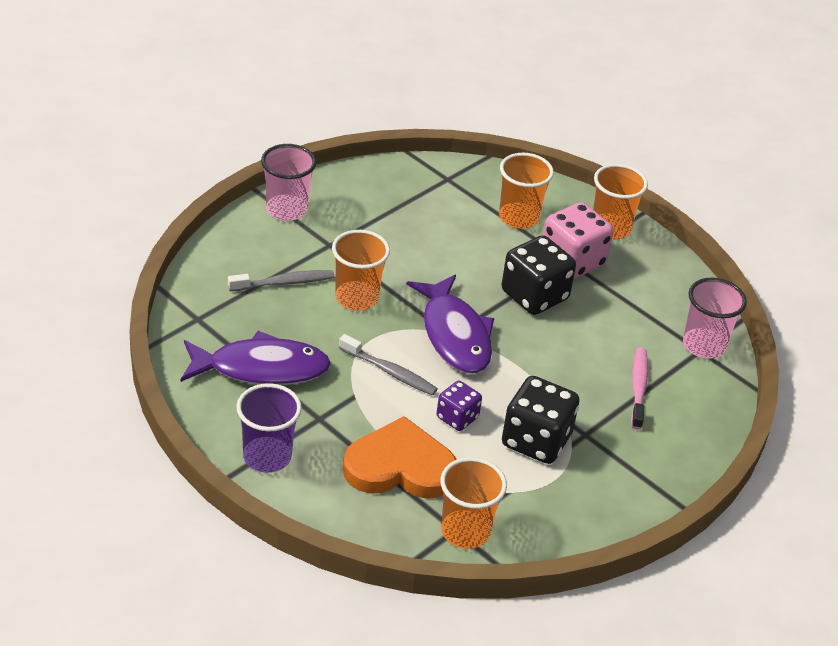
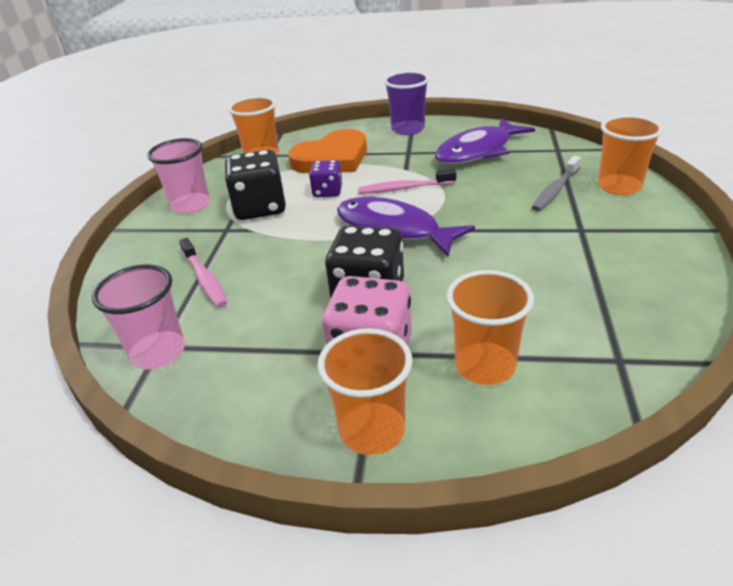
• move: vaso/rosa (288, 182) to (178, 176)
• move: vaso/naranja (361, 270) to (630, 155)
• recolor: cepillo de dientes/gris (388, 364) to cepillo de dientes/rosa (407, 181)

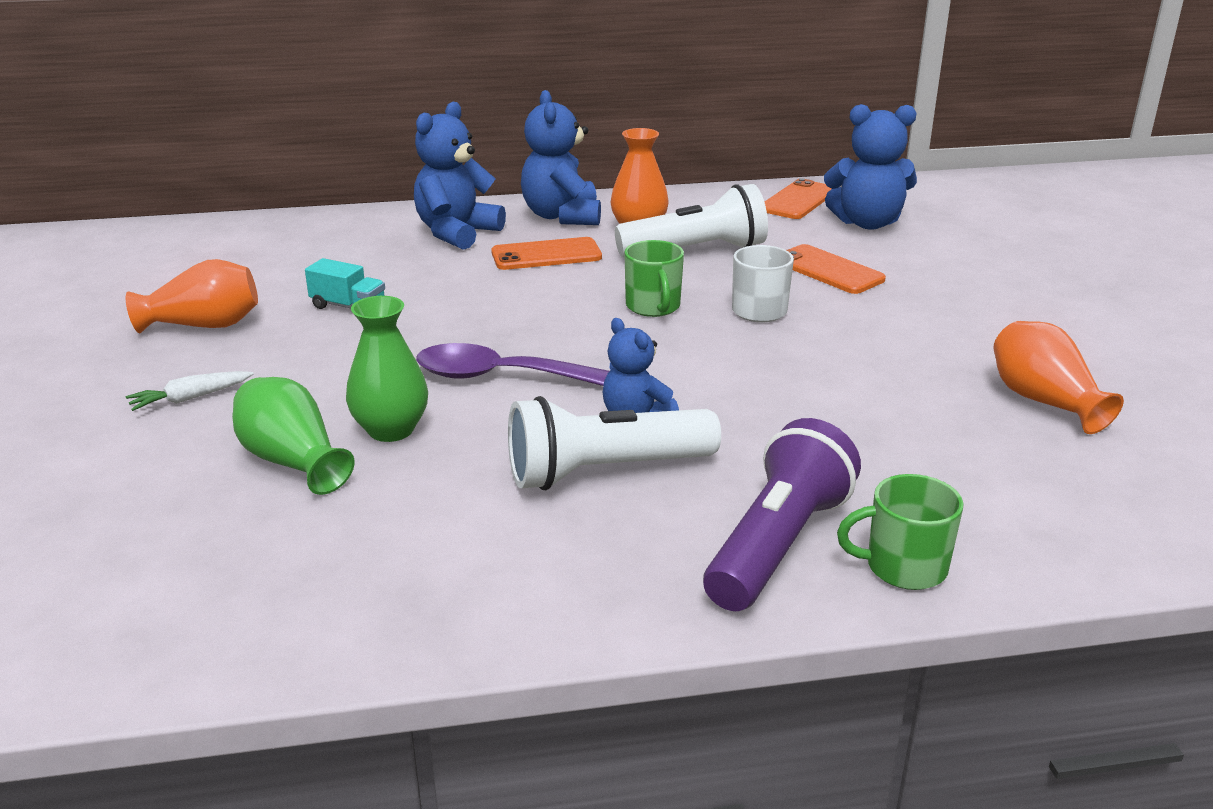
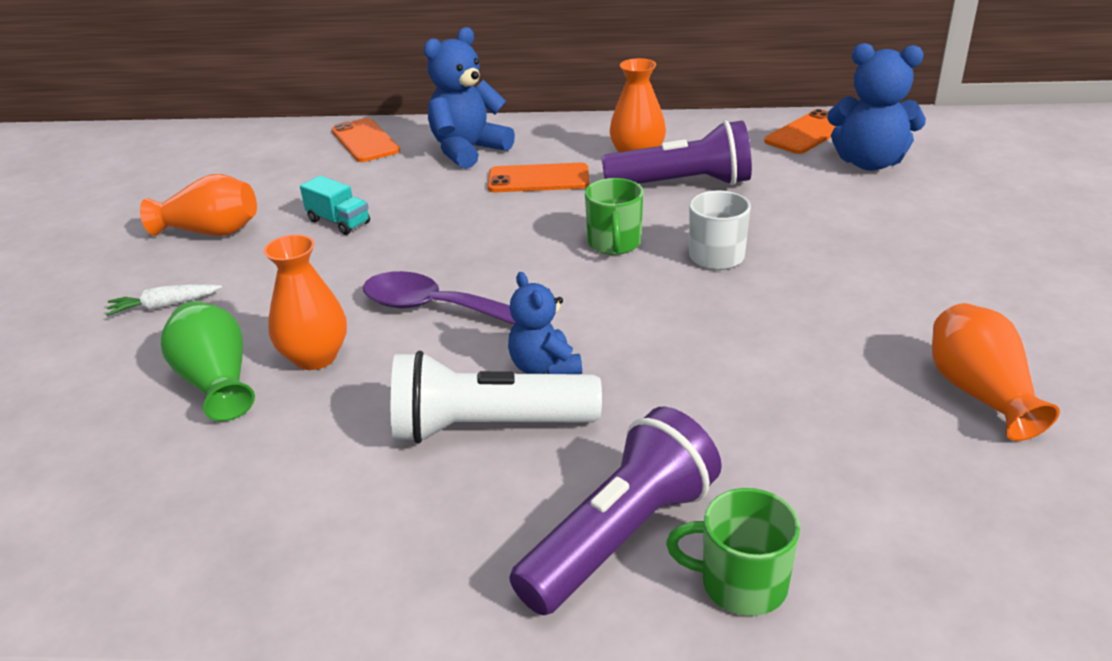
• delete: osito/azul (561, 157)
• move: móvil/naranja (836, 269) to (366, 140)
• recolor: florero/verde (387, 369) to florero/naranja (305, 302)
• recolor: lámpara de mano/blanco (691, 221) to lámpara de mano/morado (677, 152)

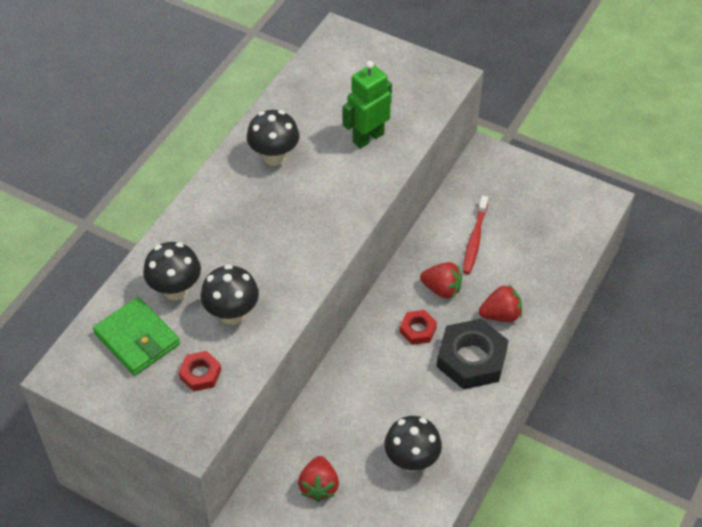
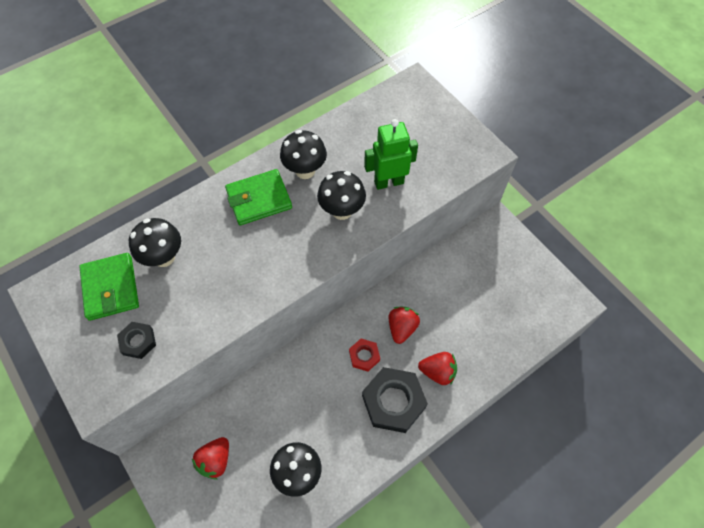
• delete: cepillo de dientes/rojo (475, 235)
• insert: cartera/verde (258, 197)
• move: seta/negro (230, 294) to (341, 195)
• recolor: tuerca/rojo (200, 371) to tuerca/negro (136, 340)
• rotate: fresa/rojo (441, 280) = (404, 325) 120 degrees counterclockwise

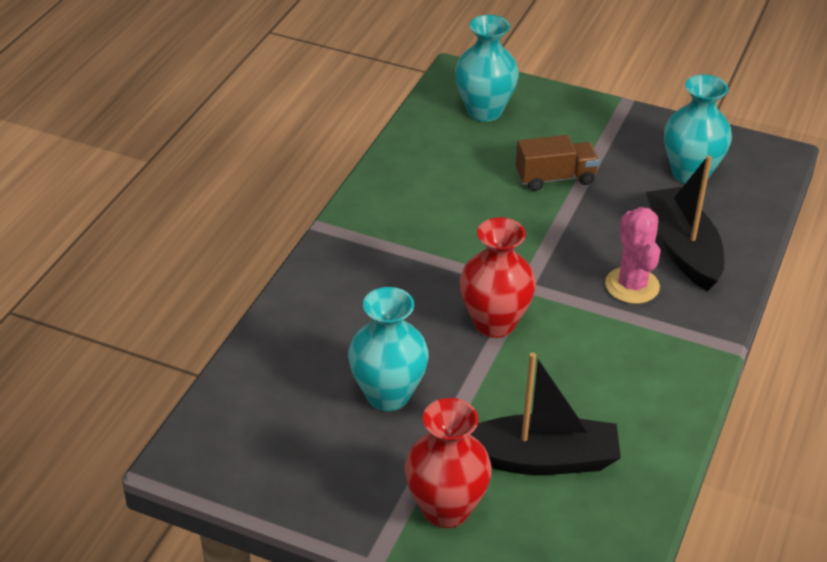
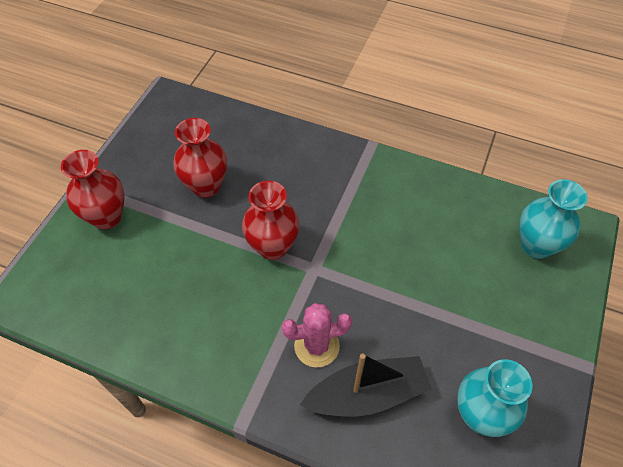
• delete: barco/negro (545, 413)
• delete: camión/marrón (557, 163)
• recolor: florero/turquesa (388, 349) to florero/rojo (200, 158)

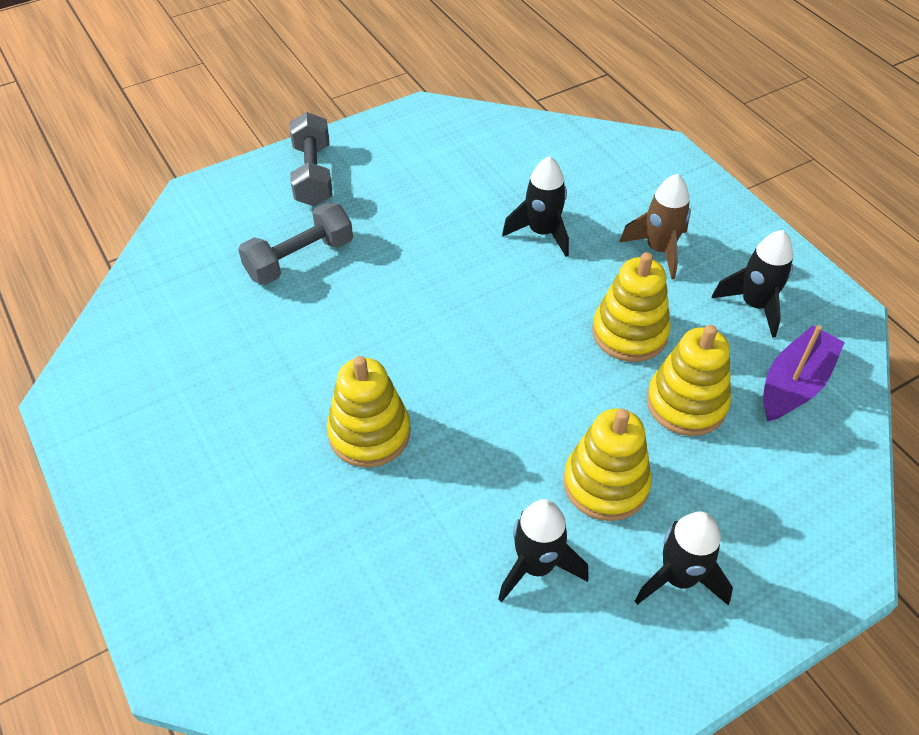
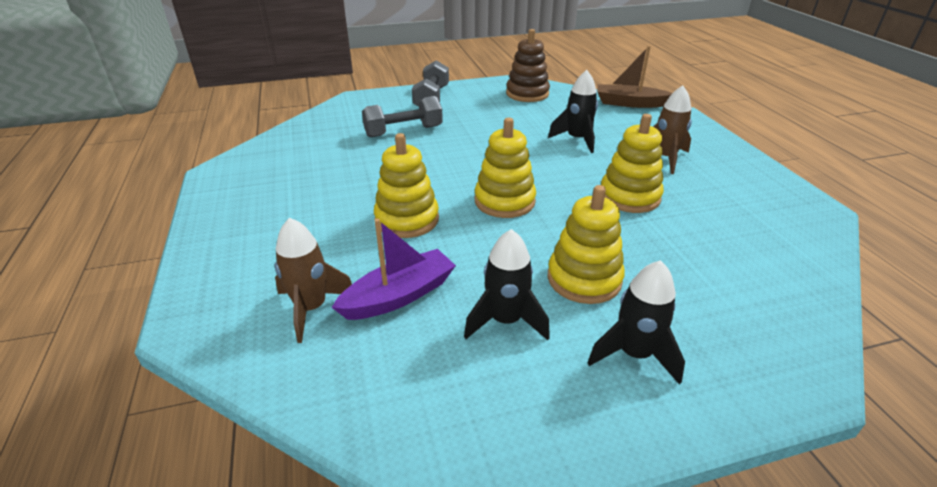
• delete: cohete/negro (752, 284)
• insert: cohete/marrón (313, 280)
• insert: juguete apilable/marrón (528, 65)
• insert: barco/marrón (634, 77)
• move: juguete apilable/amarillo (689, 380) to (505, 168)
• move: barco/morado (804, 373) to (393, 269)

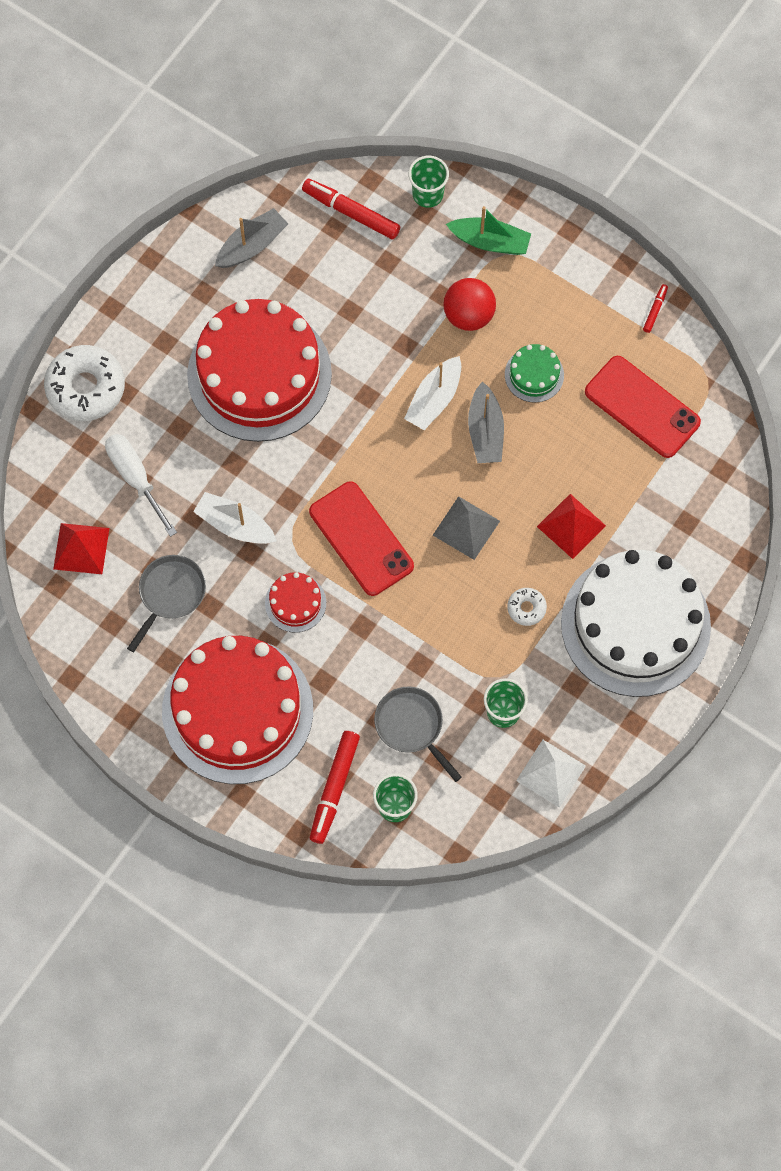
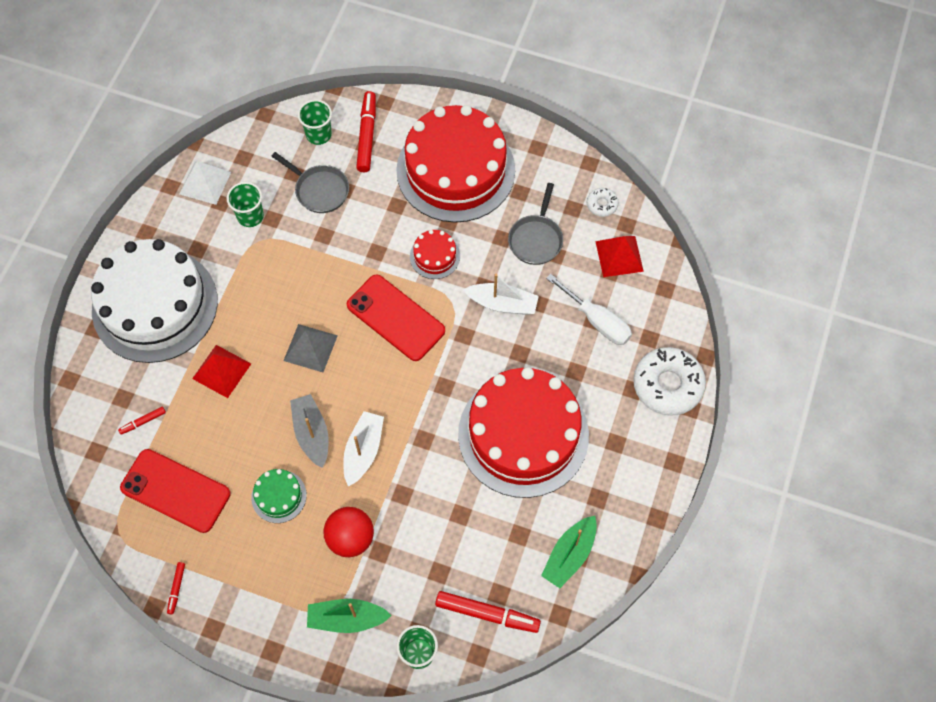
• insert: rotulador/rojo (142, 421)
• move: rosquilla/blanco (527, 607) to (603, 202)
• recolor: barco/gris (251, 238) to barco/verde (569, 552)

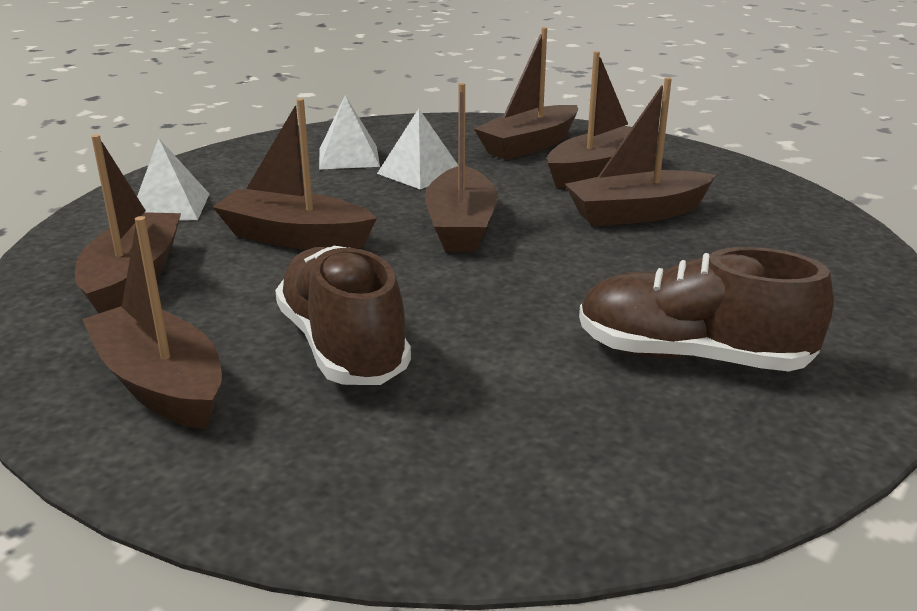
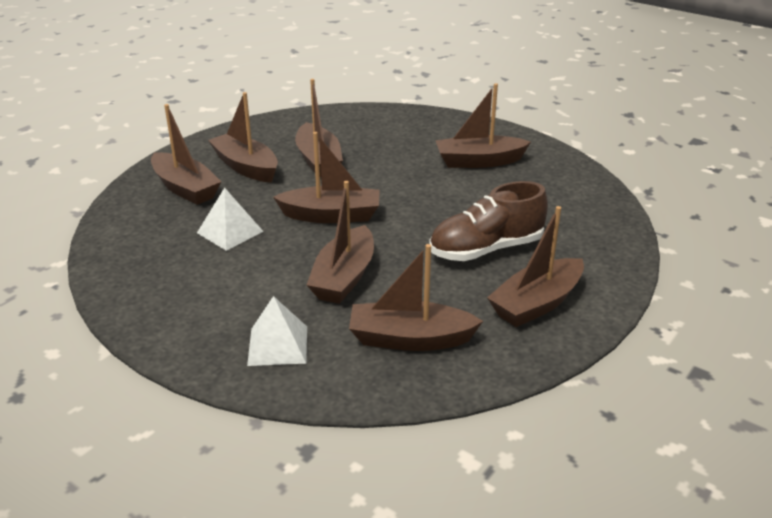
• delete: pirámide/blanco (349, 132)
• replace: zapato/marrón (706, 309) to barco/marrón (483, 125)

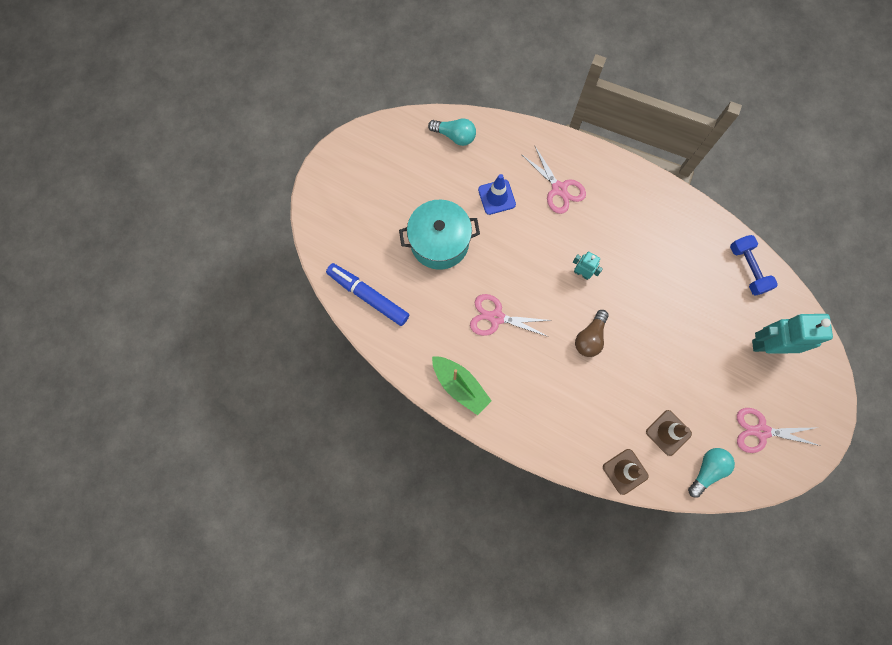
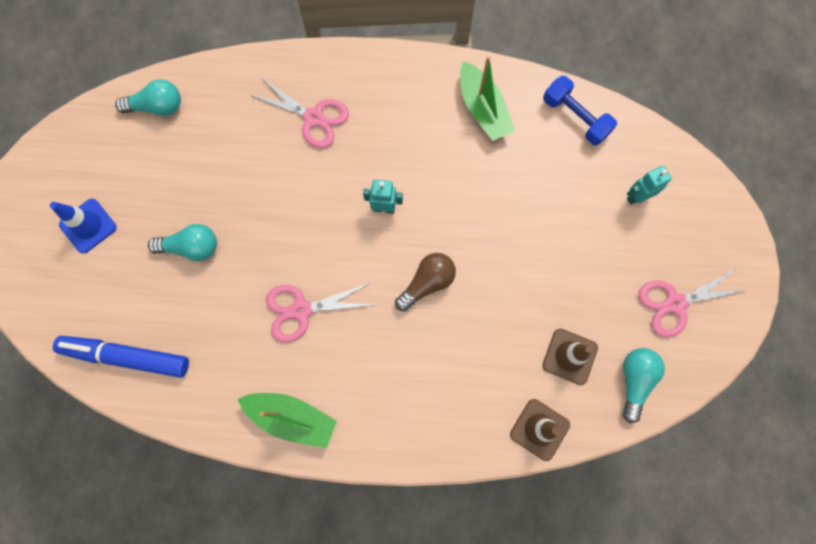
• insert: barco/verde (487, 98)
• move: cono de tráfico/azul (497, 194) to (83, 226)
• replace: olla/turquesa (439, 234) to bombilla/turquesa (182, 242)
• rotate: bombilla/marrón (592, 333) = (425, 282) 135 degrees counterclockwise
• resize: robot/turquesa (792, 334) = (649, 185) x0.52

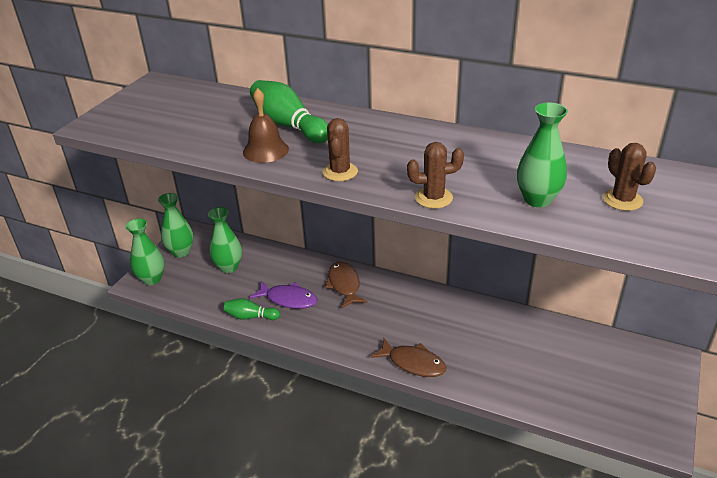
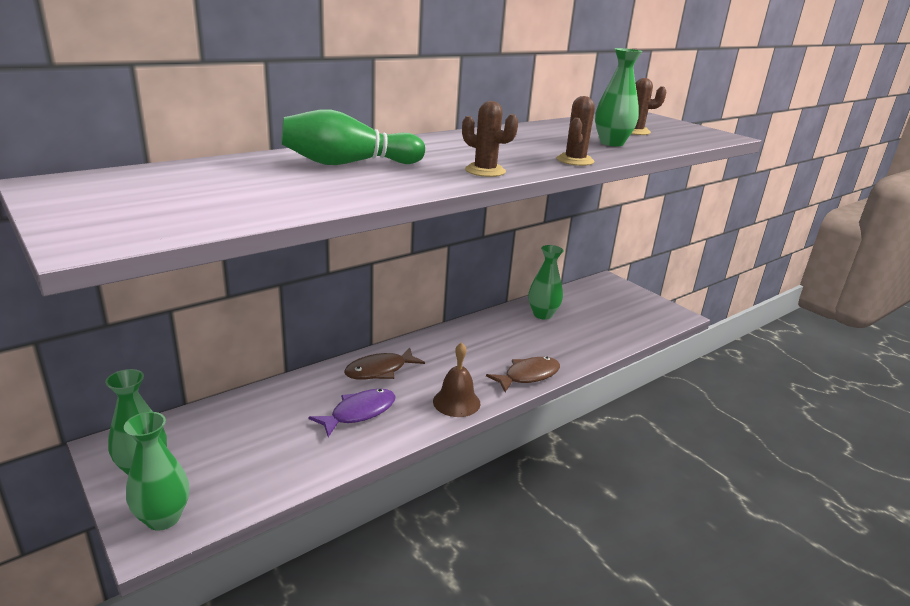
• delete: bolo/verde (252, 309)
• move: florero/verde (225, 240) to (546, 282)
• move: campana/marrón (266, 125) to (456, 379)
• rotate: pez/marrón (346, 285) = (384, 363) 45 degrees counterclockwise

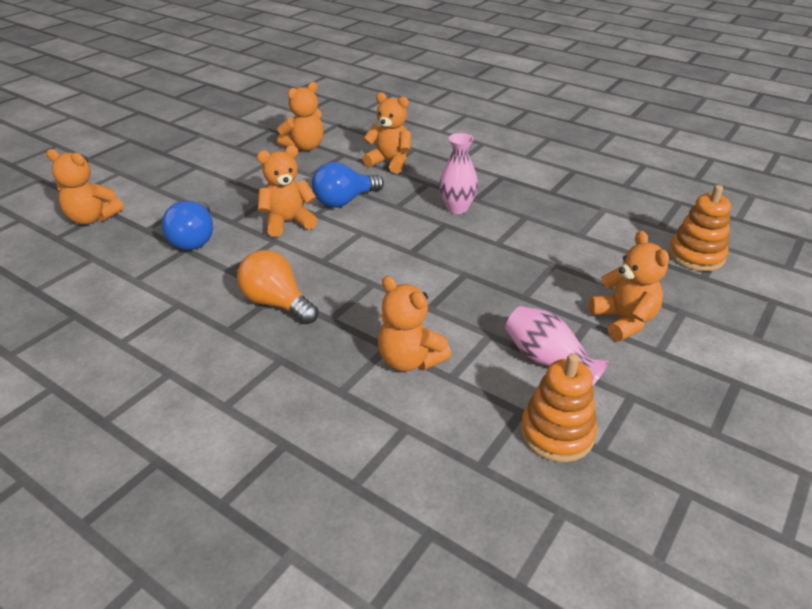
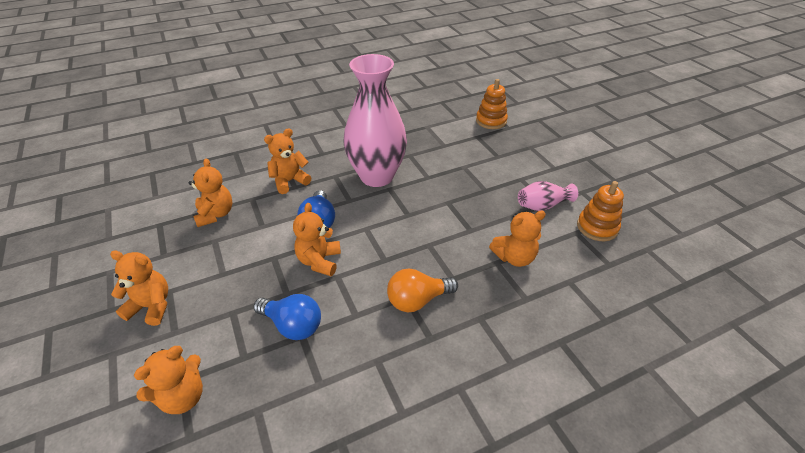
• move: osito/naranja (629, 286) to (139, 288)
• resize: florero/rosa (458, 173) = (375, 120) x2.17

